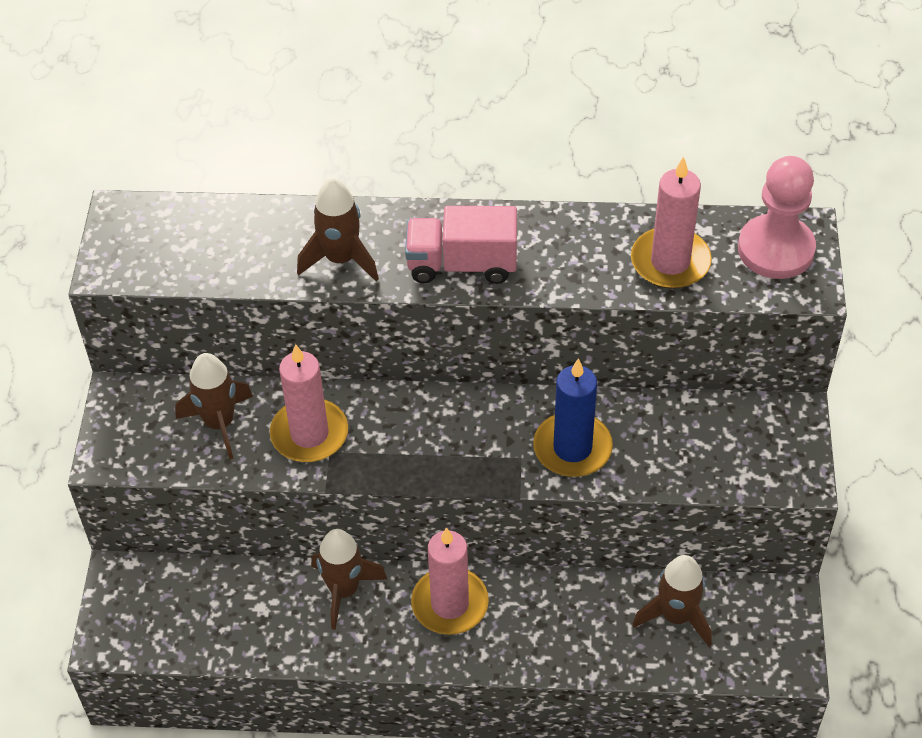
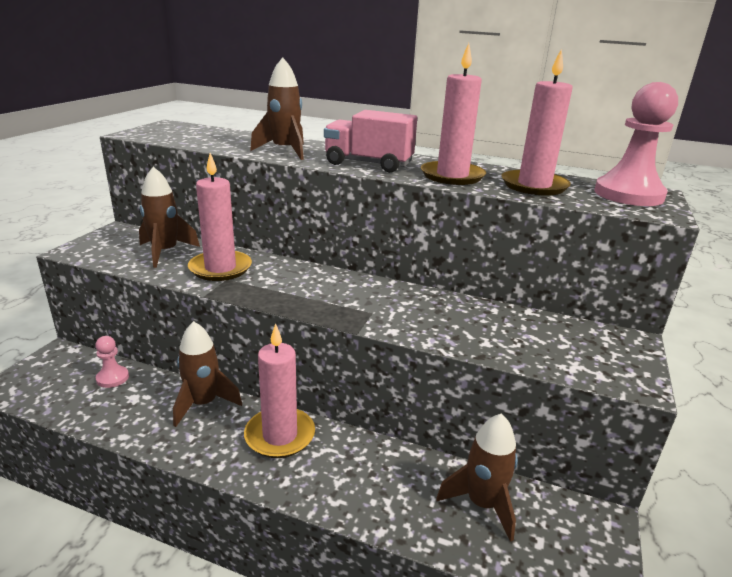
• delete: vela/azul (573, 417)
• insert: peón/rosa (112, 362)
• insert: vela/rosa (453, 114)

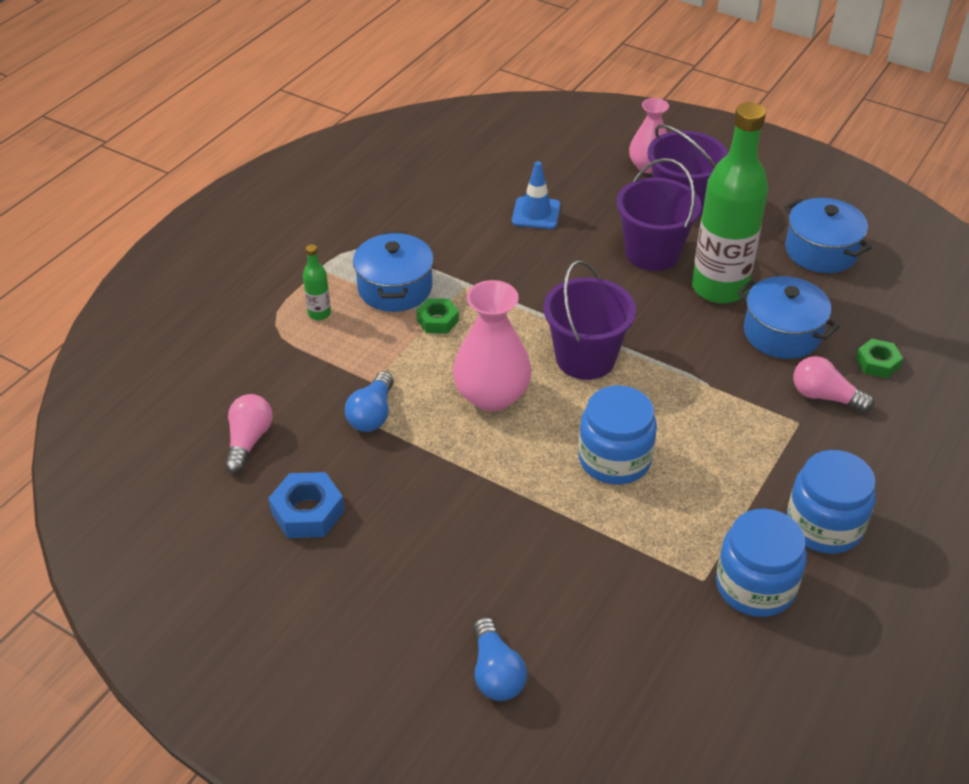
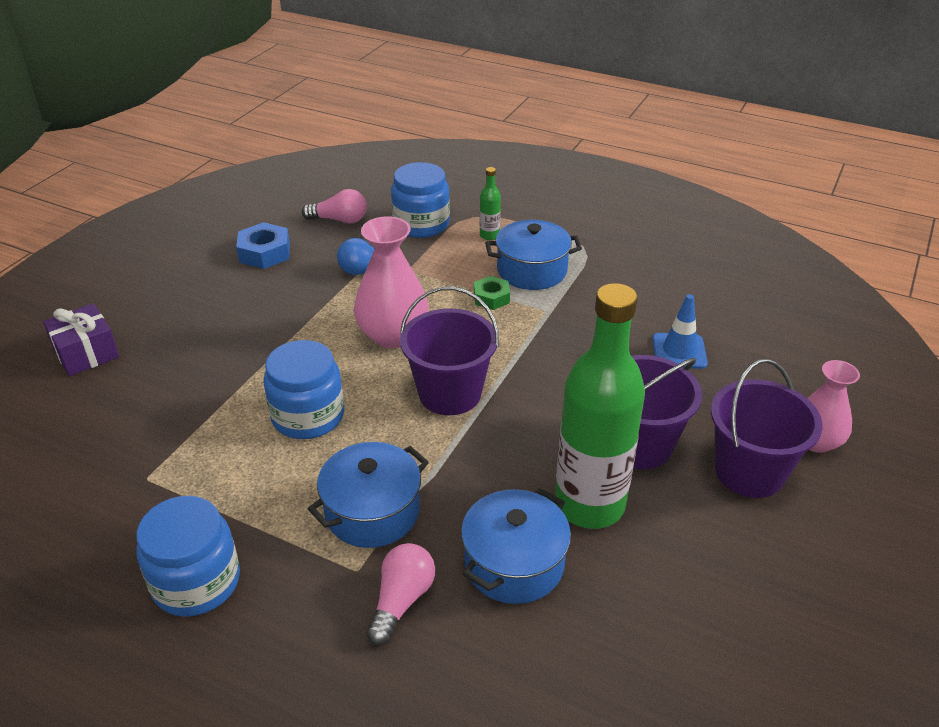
• delete: tuerca/verde (879, 359)
• move: tarro/azul (761, 563) to (420, 200)
• move: olla/azul (828, 235) to (368, 495)
• replace: bombilla/azul (500, 659) to regalo/morado (81, 340)

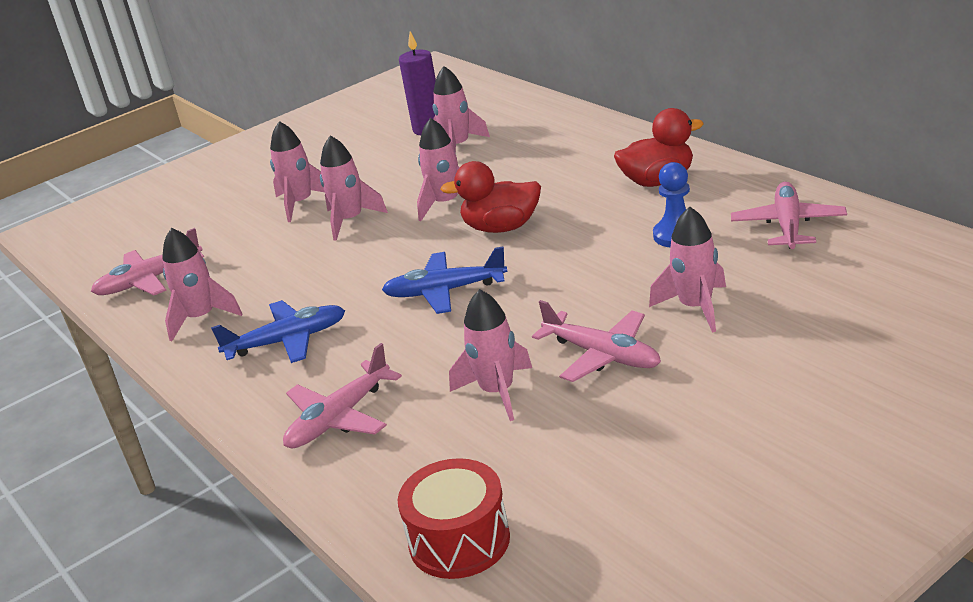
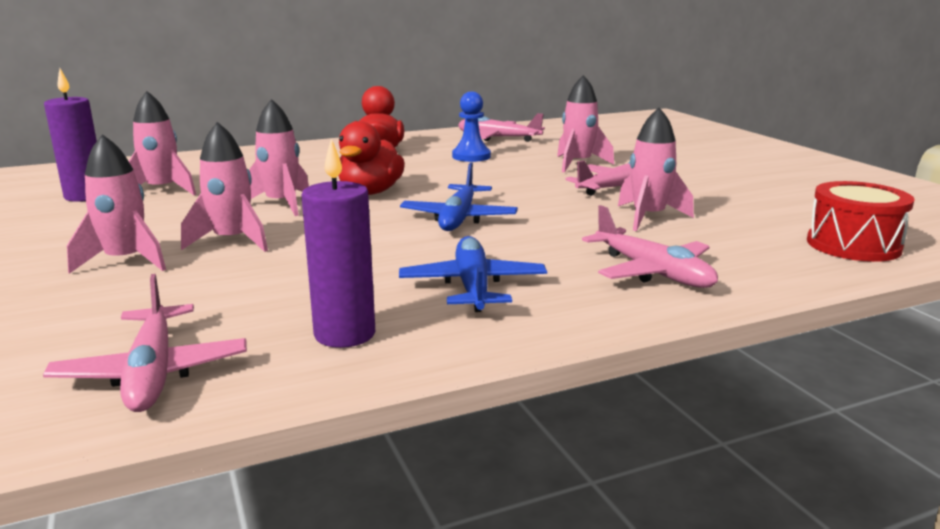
• replace: cohete/rosa (202, 284) to vela/morado (338, 243)

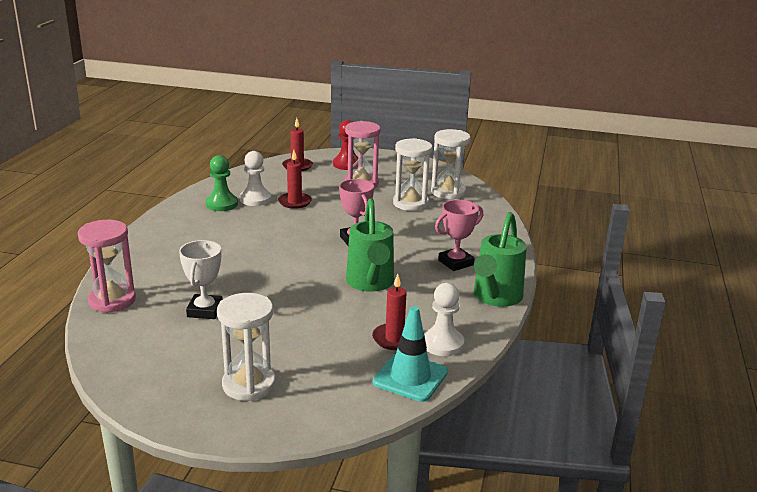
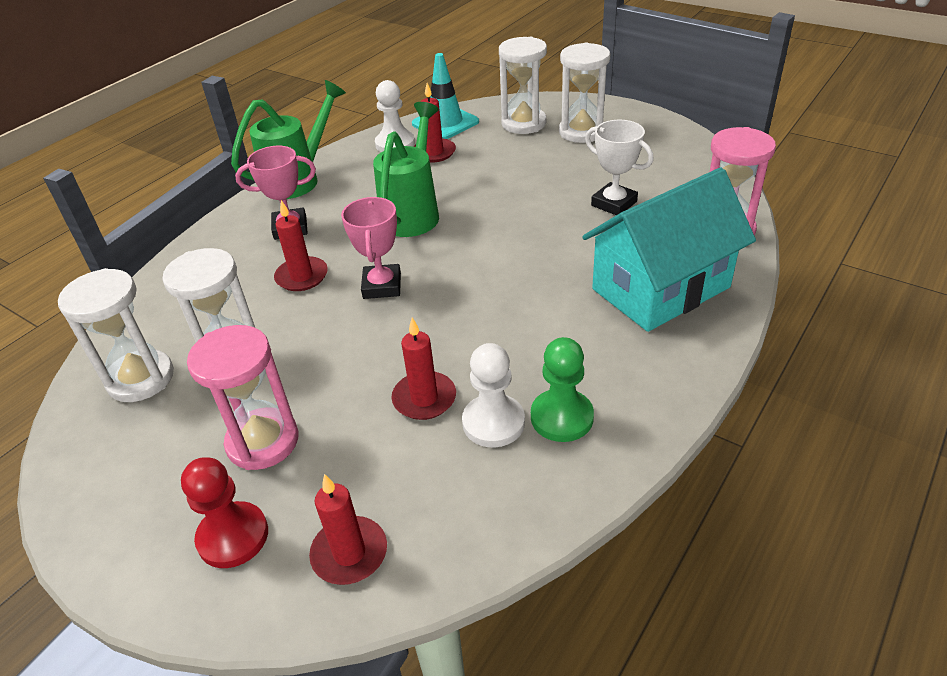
• insert: vela/rojo (301, 245)
• insert: reloj de arena/blanco (523, 85)
• insert: casa/turquesa (669, 250)
• rotate: trofeo/blanco (201, 279) = (619, 167) 75 degrees counterclockwise

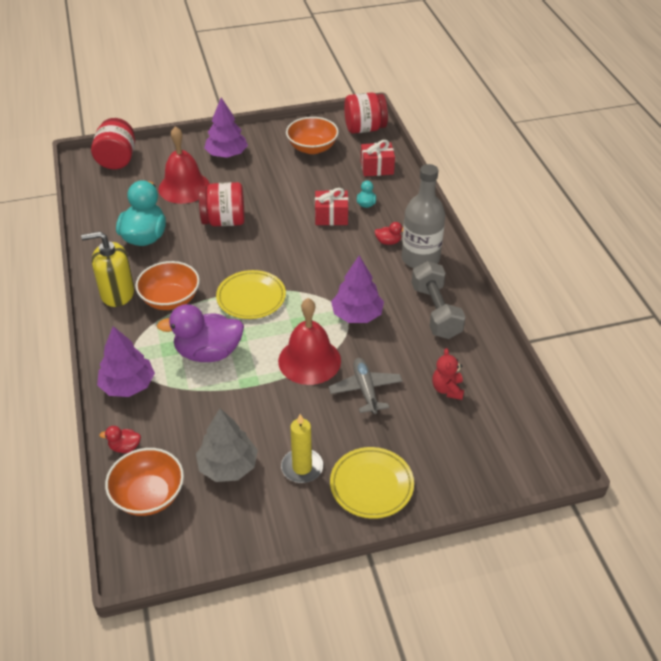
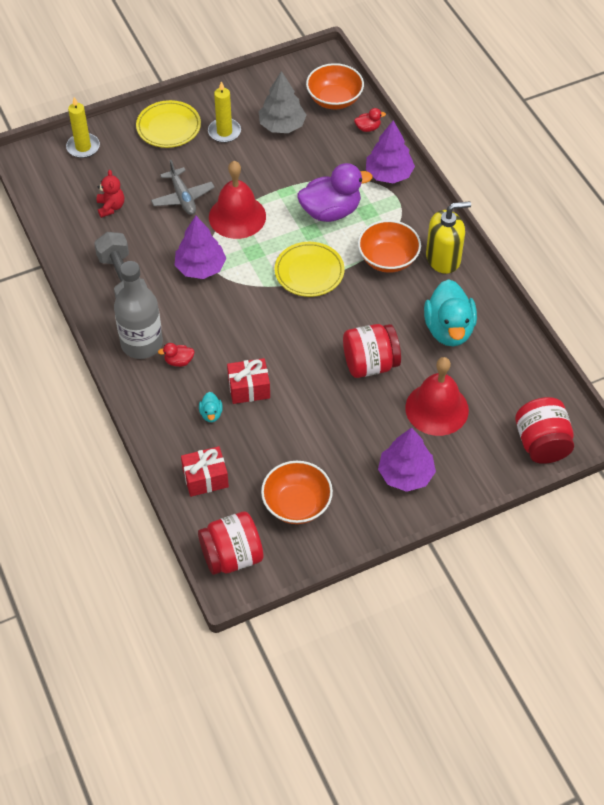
• insert: vela/amarillo (83, 127)

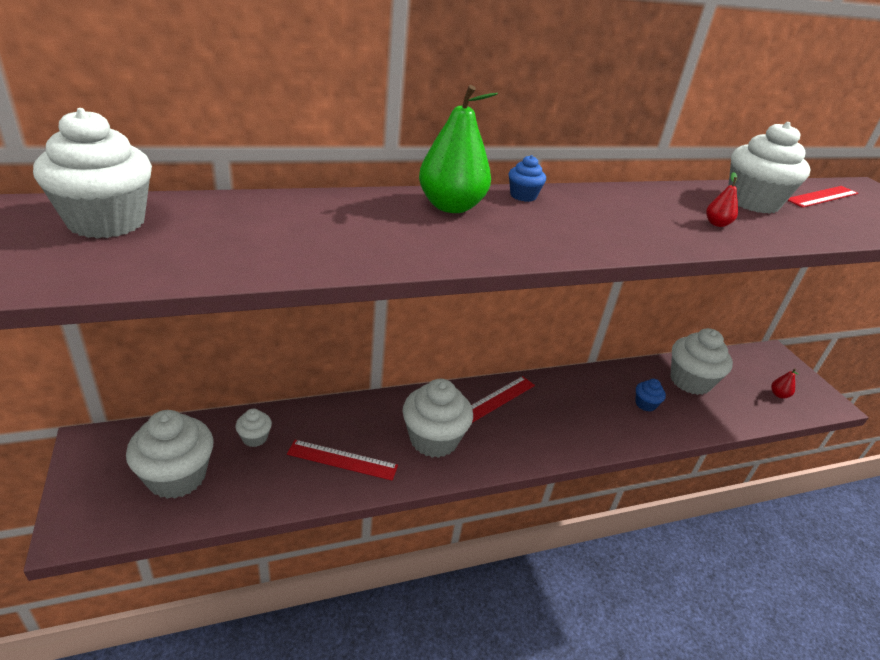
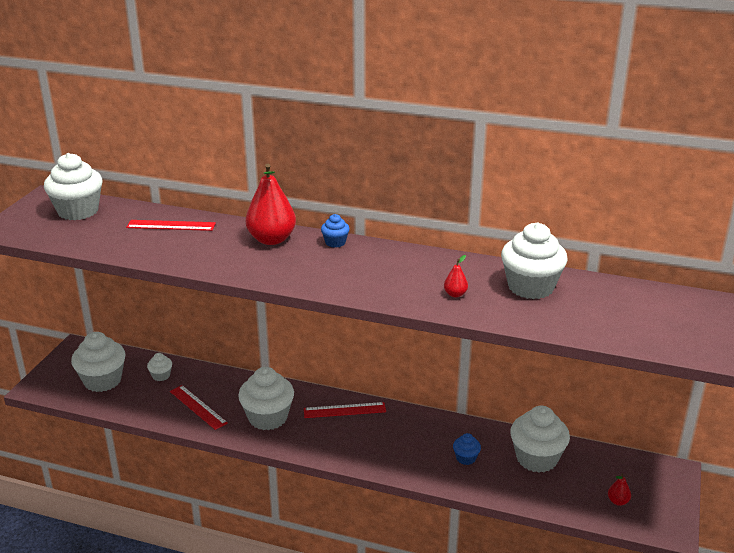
• move: regla/rojo (822, 197) to (171, 225)
• recolor: pera/verde (458, 149) to pera/rojo (270, 204)

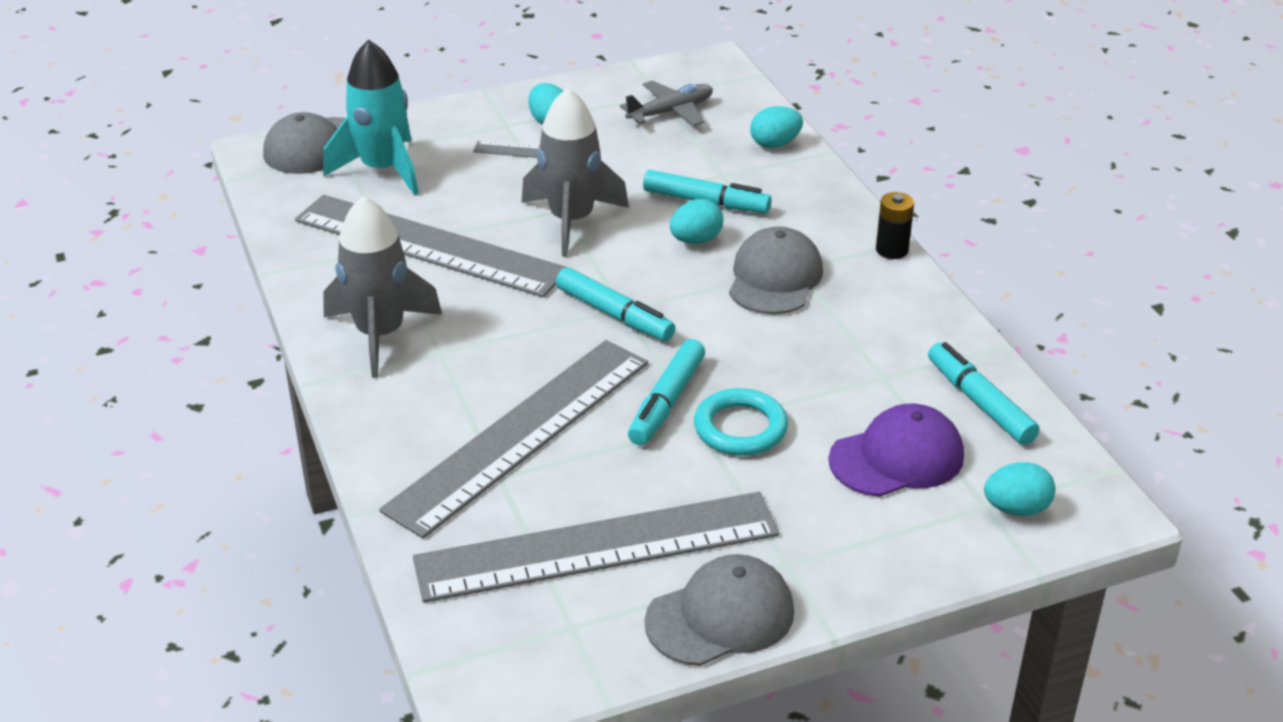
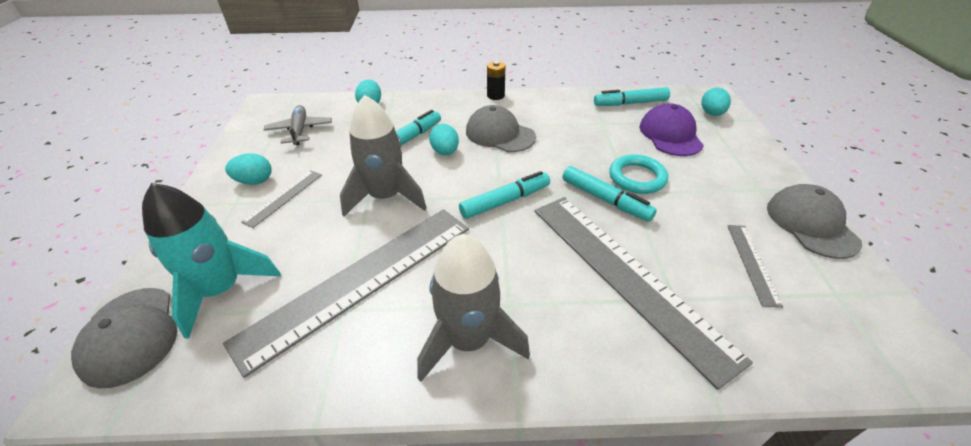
• resize: regla/gris (596, 547) = (755, 266) x0.43

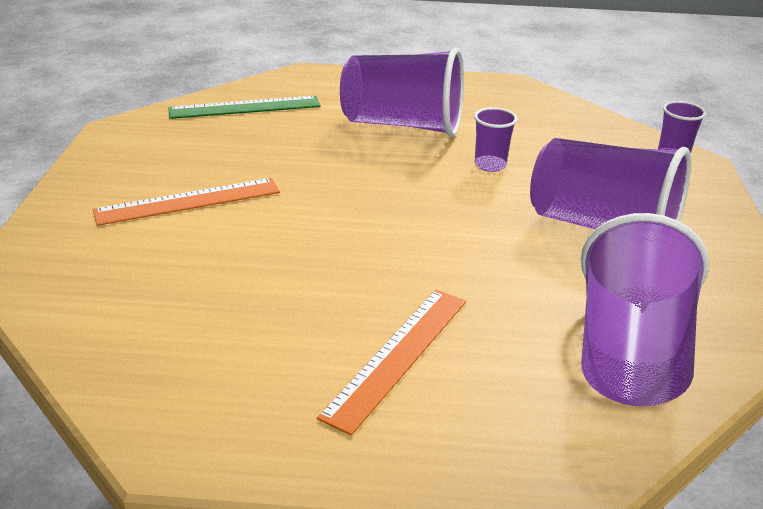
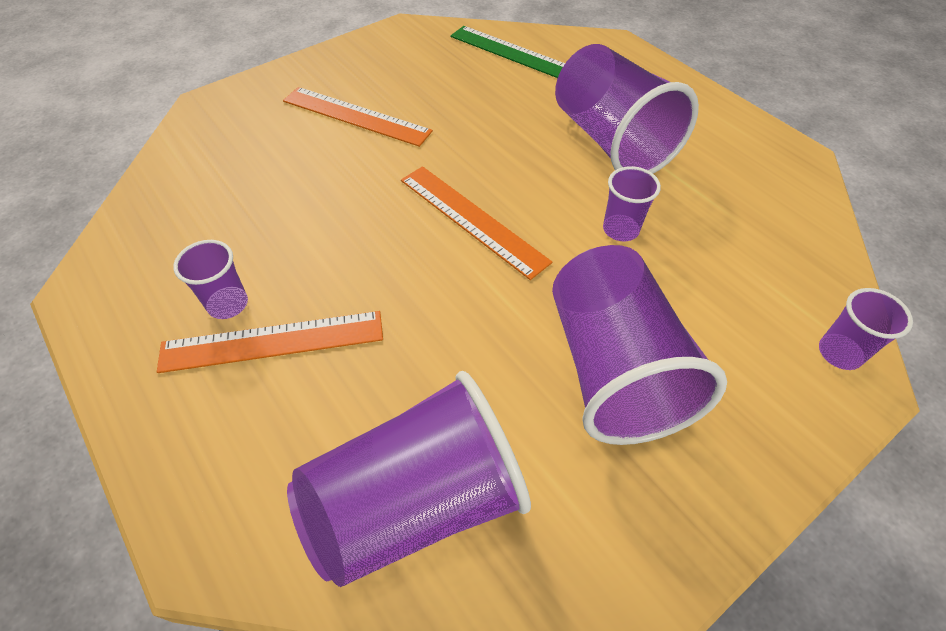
• insert: vaso/morado (210, 279)
• insert: regla/naranja (476, 223)

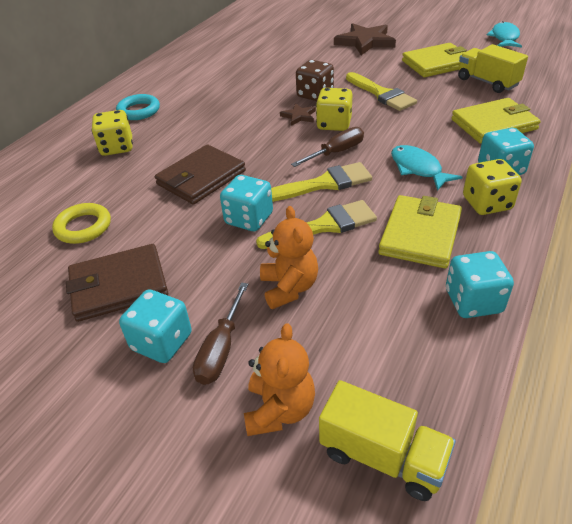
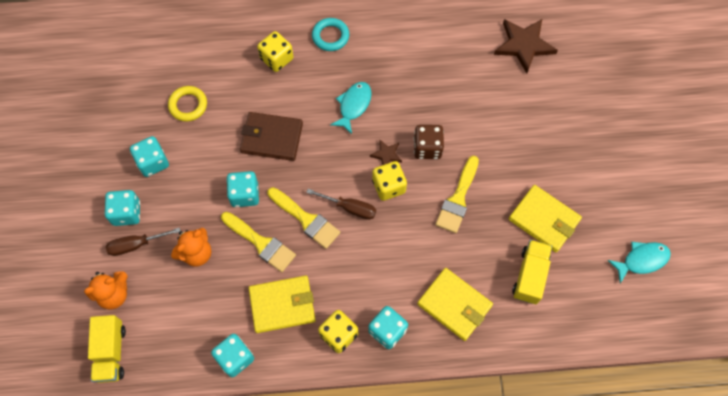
• move: estrella/marrón (365, 39) to (526, 46)
• move: pez/turquesa (426, 168) to (351, 108)
• replace: cartera/marrón (117, 283) to dado/turquesa (149, 156)

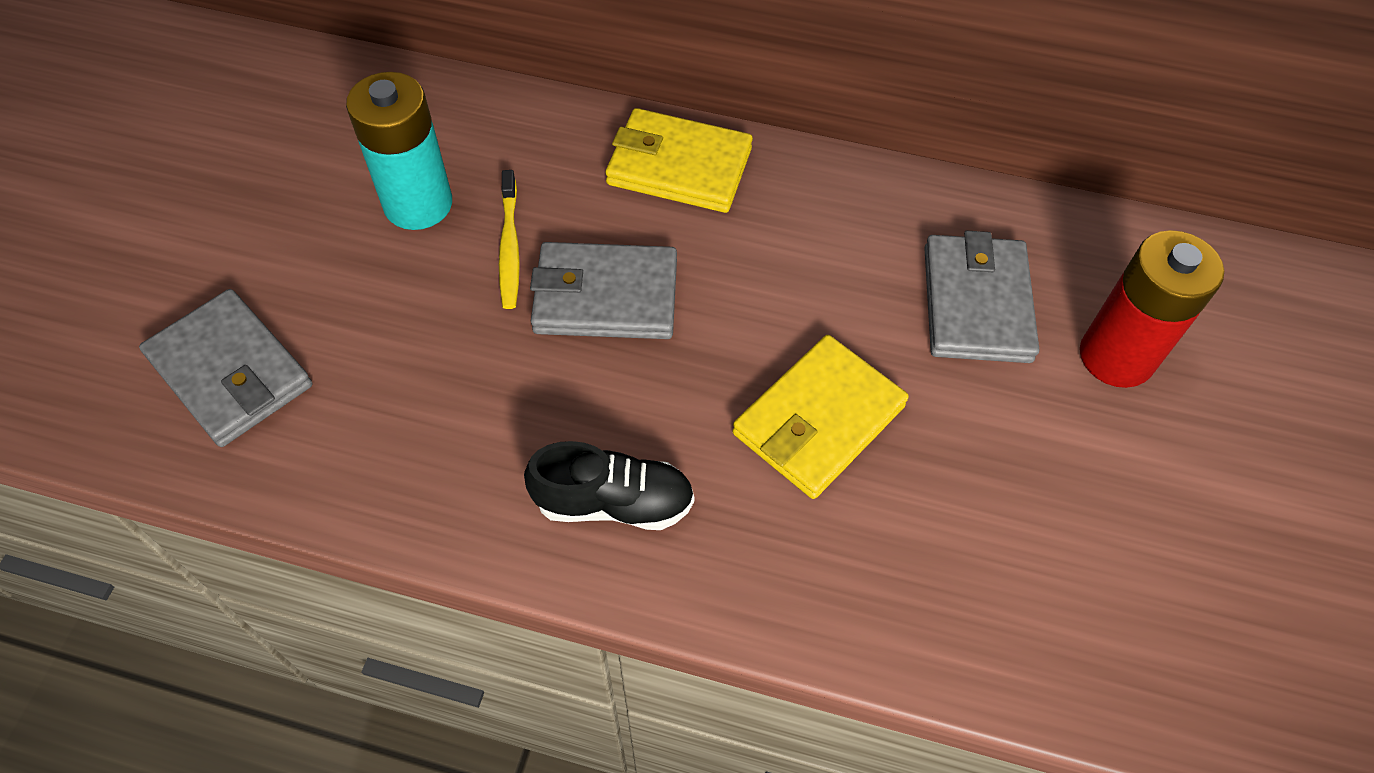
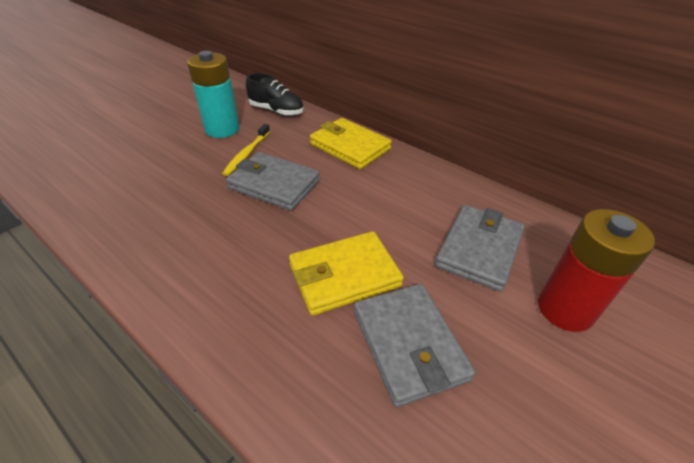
• move: cartera/gris (225, 368) to (414, 346)
• move: zapato/negro (609, 485) to (275, 94)

